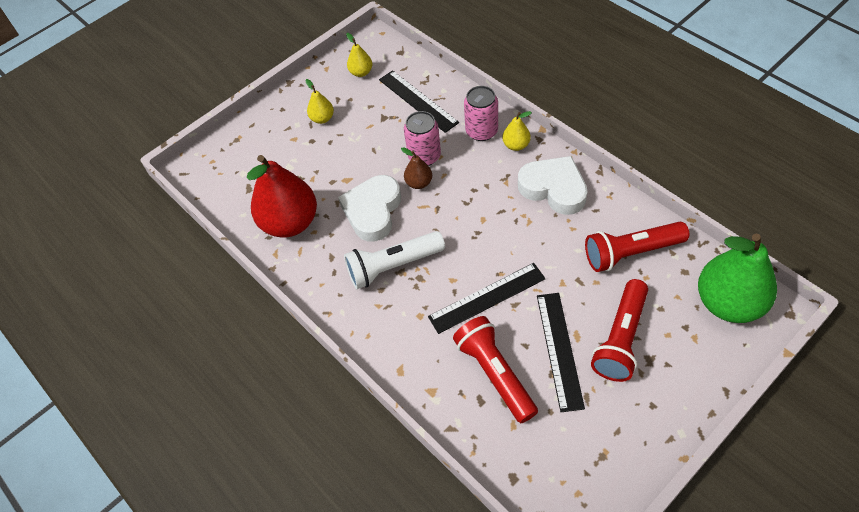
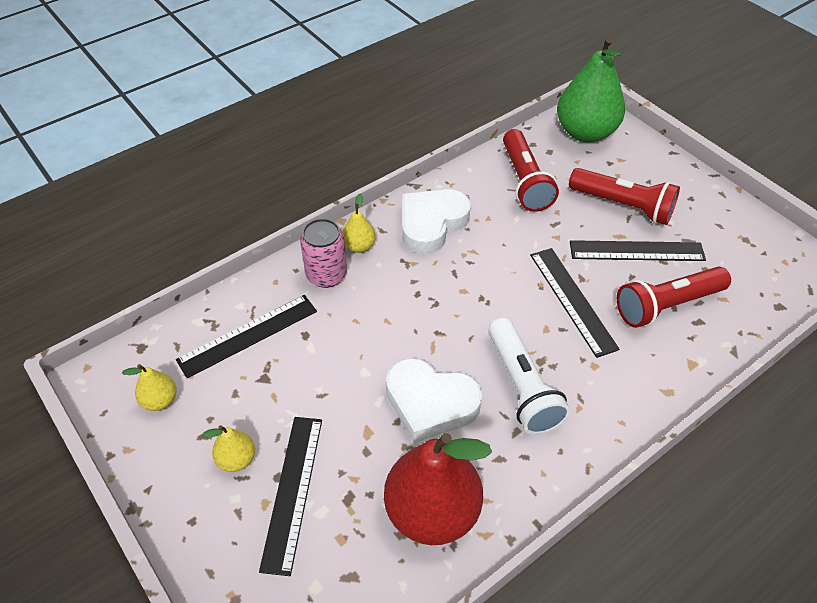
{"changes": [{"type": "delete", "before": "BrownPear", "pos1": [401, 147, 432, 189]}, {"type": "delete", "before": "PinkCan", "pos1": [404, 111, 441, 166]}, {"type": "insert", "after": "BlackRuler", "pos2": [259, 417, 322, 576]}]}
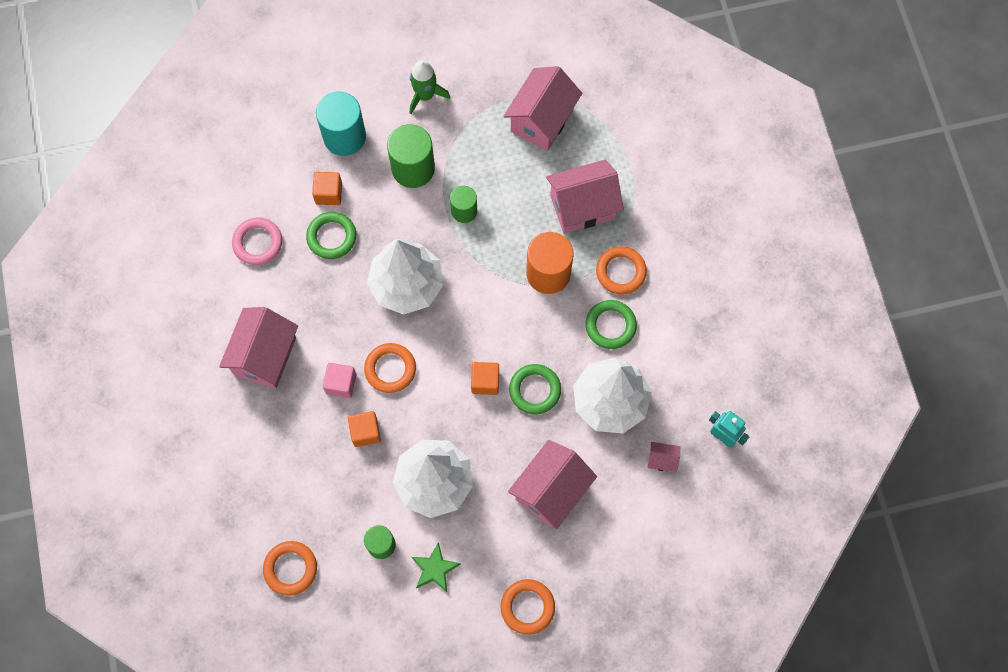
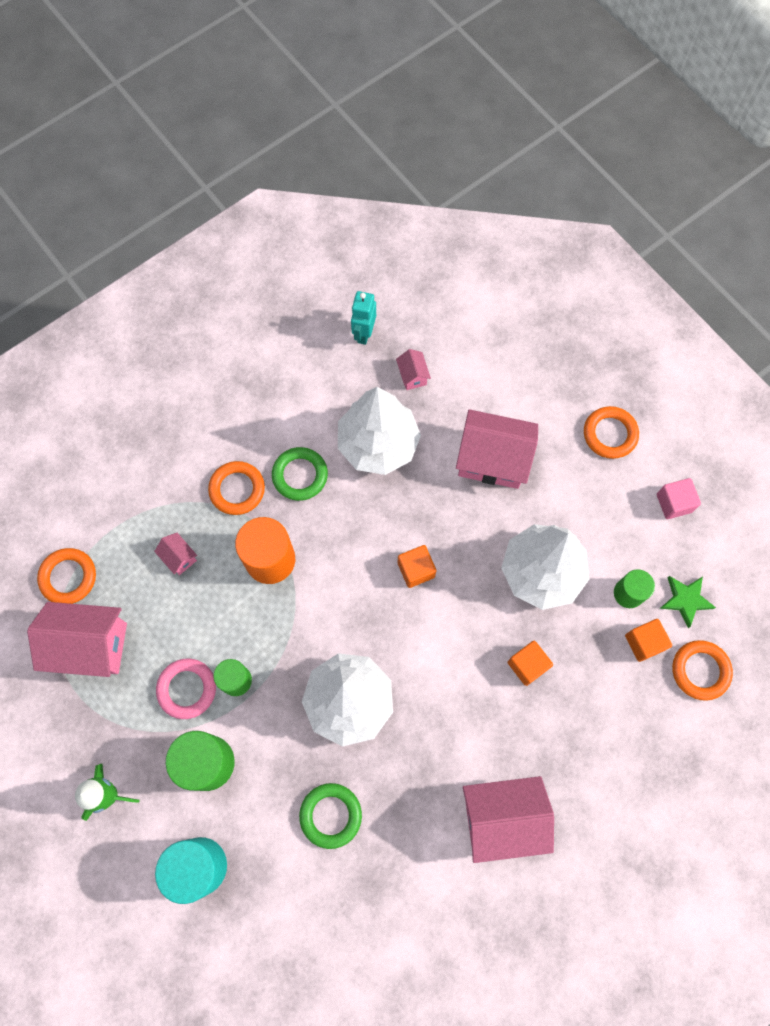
{"changes": [{"type": "move", "before": "PinkRing", "pos1": [232, 218, 282, 265], "pos2": [156, 658, 216, 719]}, {"type": "move", "before": "OrangeCube", "pos1": [312, 172, 342, 205], "pos2": [625, 619, 672, 662]}, {"type": "move", "before": "PinkCube", "pos1": [323, 363, 356, 398], "pos2": [657, 478, 701, 519]}, {"type": "move", "before": "OrangeRing", "pos1": [364, 343, 416, 393], "pos2": [37, 548, 96, 604]}, {"type": "move", "before": "GreenStar", "pos1": [411, 542, 461, 592], "pos2": [660, 576, 716, 628]}, {"type": "delete", "before": "GreenRing", "pos1": [509, 364, 561, 414]}, {"type": "resize", "before": "PinkHouse", "pos1": [546, 160, 624, 234], "pos2": [154, 533, 197, 575], "scale": 0.45}]}
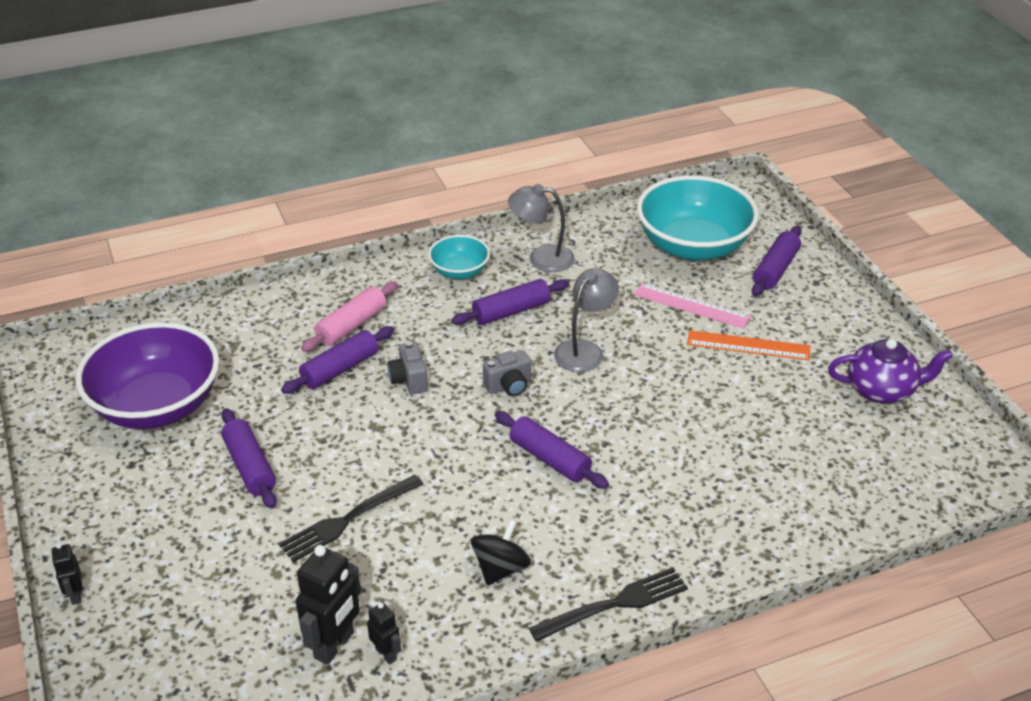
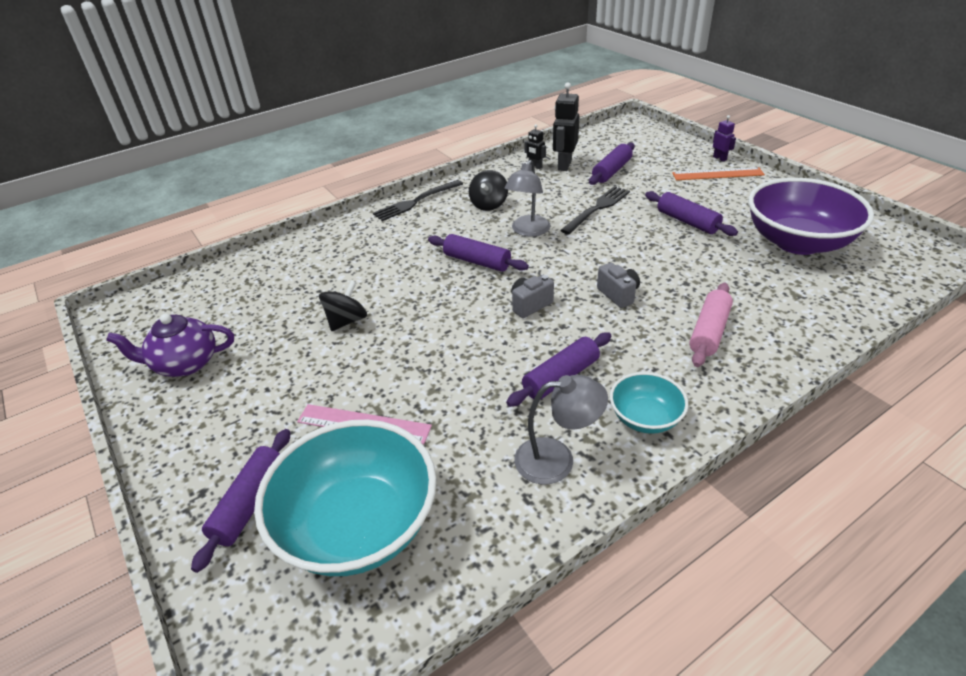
{"changes": [{"type": "recolor", "before": "BlackRobot", "after": "PurpleRobot", "pos1": [52, 543, 83, 605], "pos2": [713, 115, 736, 162]}, {"type": "move", "before": "PurpleRollingPin", "pos1": [281, 326, 394, 394], "pos2": [589, 143, 634, 185]}, {"type": "move", "before": "GreyLamp", "pos1": [554, 268, 619, 372], "pos2": [504, 160, 551, 237]}, {"type": "move", "before": "OrangeRuler", "pos1": [687, 330, 810, 360], "pos2": [672, 167, 765, 180]}, {"type": "insert", "after": "BlackSpinningTop", "pos2": [319, 280, 367, 331]}]}
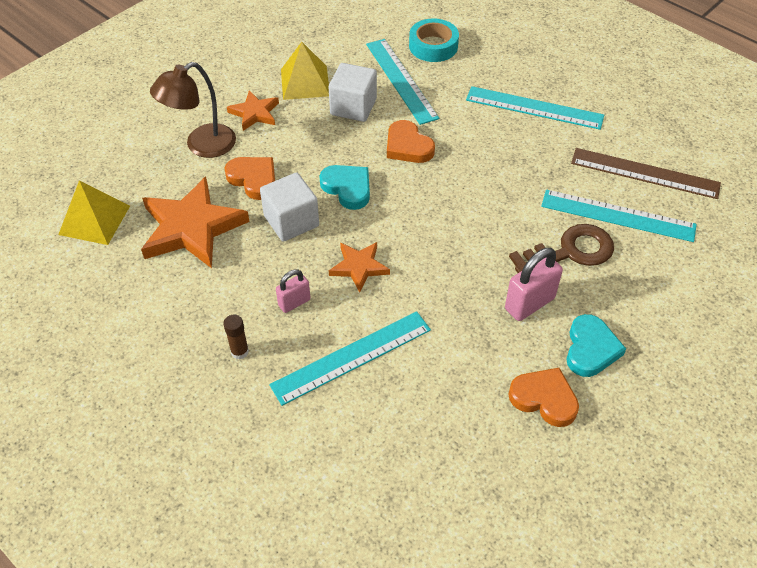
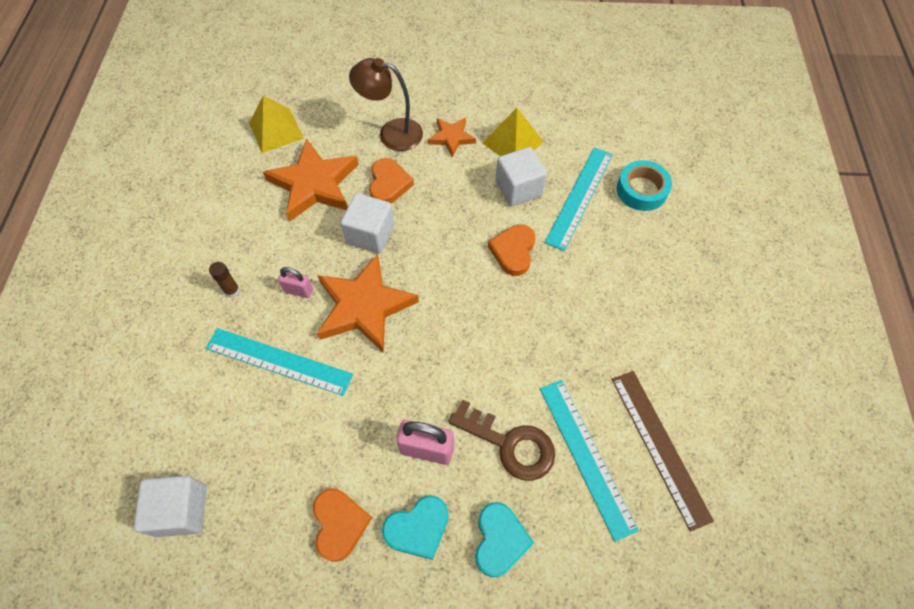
{"changes": [{"type": "move", "before": "TurquoiseHeart", "pos1": [319, 165, 370, 210], "pos2": [475, 502, 534, 577]}, {"type": "resize", "before": "OrangeStar", "pos1": [329, 242, 390, 293], "pos2": [317, 254, 419, 353], "scale": 1.87}, {"type": "delete", "before": "TurquoiseRuler", "pos1": [466, 86, 604, 130]}, {"type": "insert", "after": "WhiteCube", "pos2": [133, 475, 207, 537]}]}
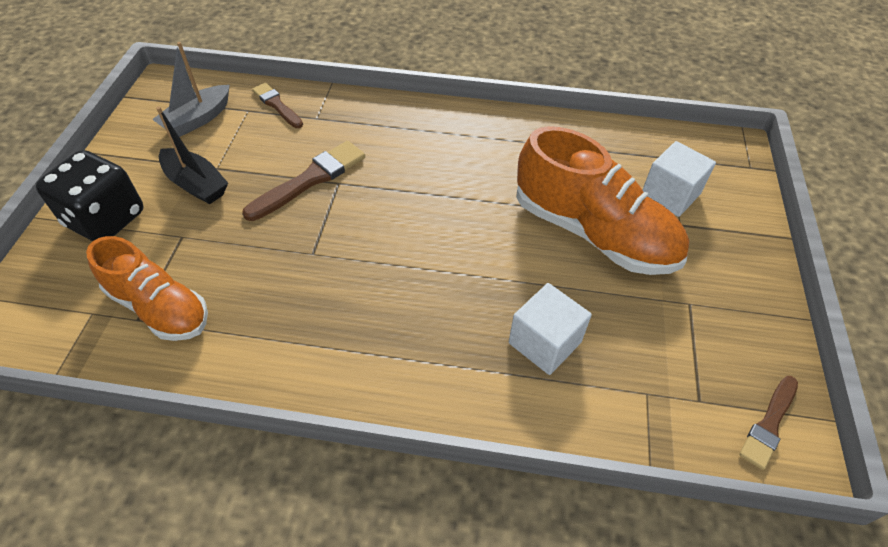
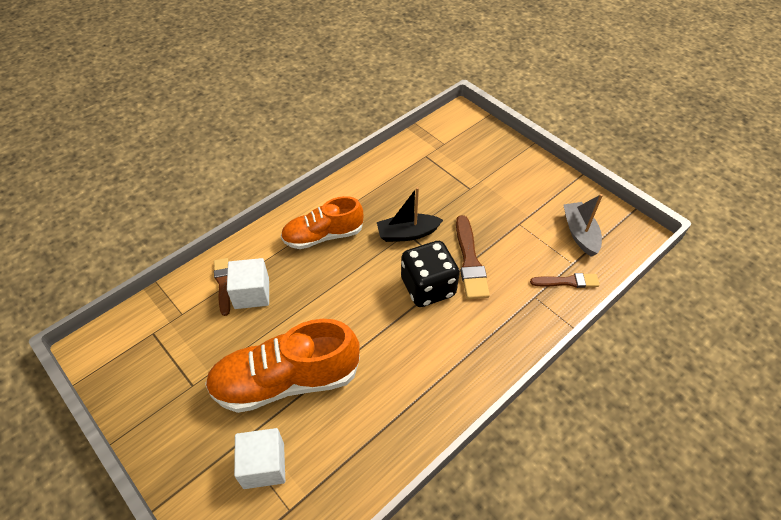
{"changes": [{"type": "move", "before": "BlackDice", "pos1": [36, 150, 143, 241], "pos2": [401, 241, 460, 307]}, {"type": "move", "before": "OrangeShoe", "pos1": [86, 236, 208, 341], "pos2": [281, 196, 363, 249]}, {"type": "move", "before": "BlackBoat", "pos1": [156, 107, 228, 204], "pos2": [377, 187, 443, 242]}, {"type": "move", "before": "BrownBrush", "pos1": [739, 376, 798, 470], "pos2": [214, 258, 230, 316]}]}
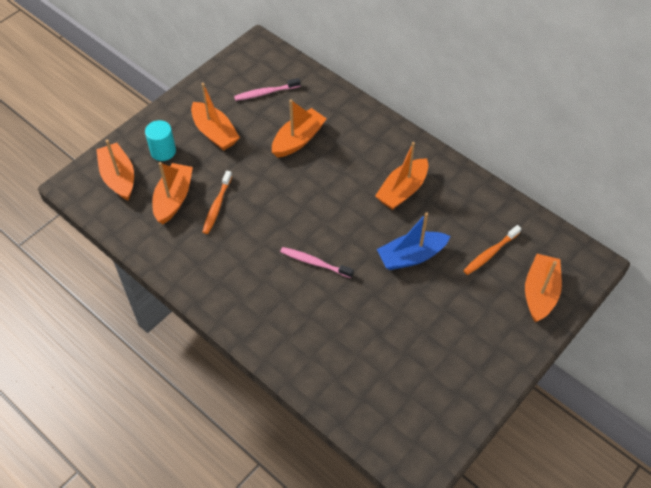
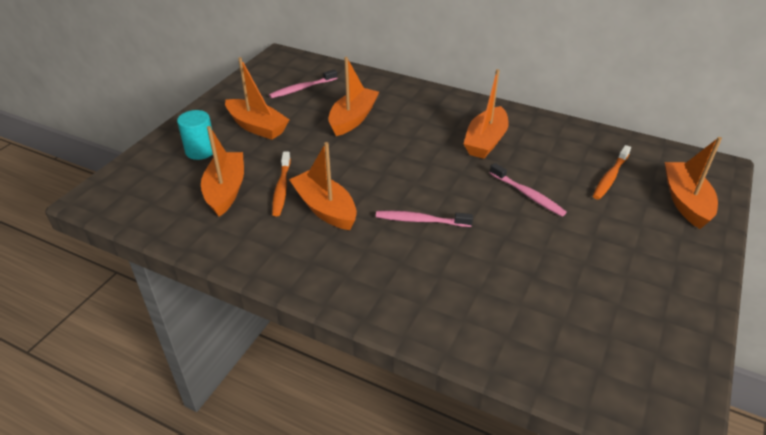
{"changes": [{"type": "move", "before": "OrangeBoat", "pos1": [96, 140, 134, 200], "pos2": [289, 142, 357, 230]}, {"type": "replace", "before": "BlueBoat", "after": "PinkToothbrush", "pos1": [377, 212, 450, 270], "pos2": [490, 163, 567, 216]}]}
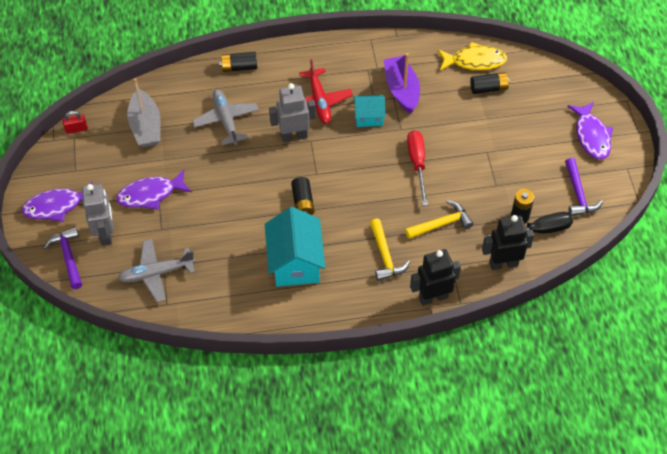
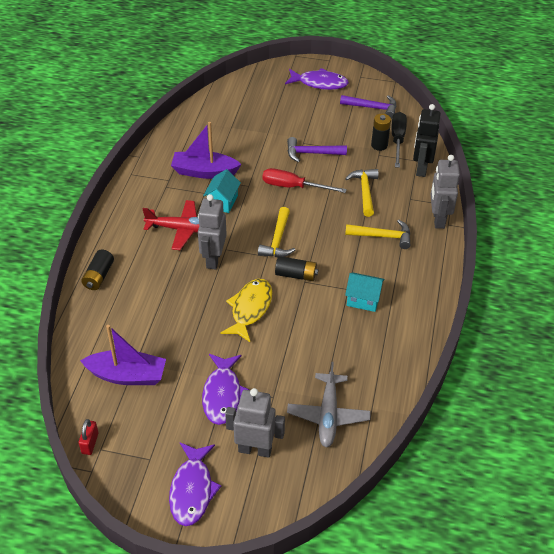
{"changes": [{"type": "move", "before": "PurpleHammer", "pos1": [44, 227, 82, 289], "pos2": [287, 137, 347, 162]}, {"type": "recolor", "before": "GreyBoat", "after": "PurpleBoat", "pos1": [127, 78, 161, 147], "pos2": [80, 325, 166, 385]}, {"type": "delete", "before": "GreyPlane", "pos1": [192, 89, 259, 145]}, {"type": "resize", "before": "TurquoiseHouse", "pos1": [265, 207, 325, 287], "pos2": [345, 272, 385, 312], "scale": 0.56}, {"type": "recolor", "before": "BlackRobot", "after": "GreyRobot", "pos1": [410, 249, 461, 306], "pos2": [431, 155, 460, 229]}, {"type": "move", "before": "YellowFish", "pos1": [438, 42, 507, 70], "pos2": [220, 279, 272, 342]}, {"type": "delete", "before": "BlackBattery", "pos1": [470, 72, 510, 94]}, {"type": "insert", "after": "YellowHammer", "pos2": [258, 207, 295, 257]}]}
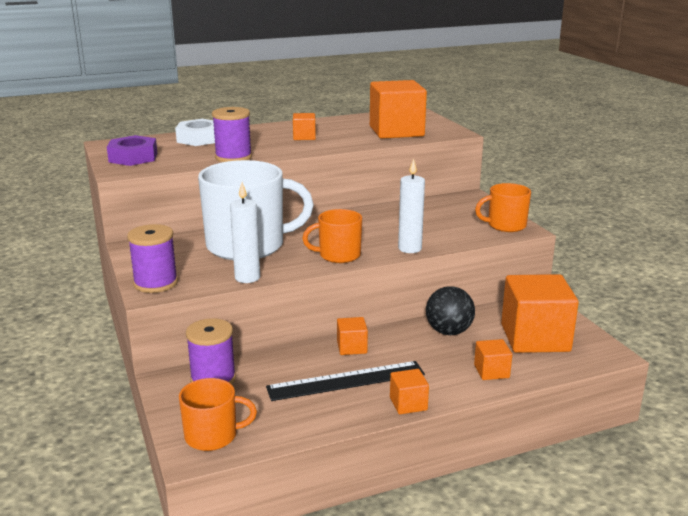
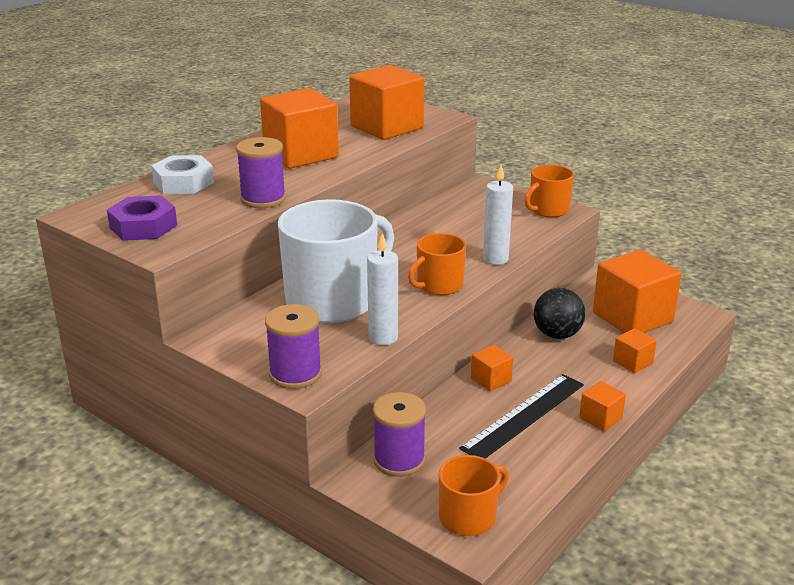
{"changes": [{"type": "resize", "before": "OrangeCube", "pos1": [293, 113, 316, 140], "pos2": [260, 88, 339, 169], "scale": 2.16}]}
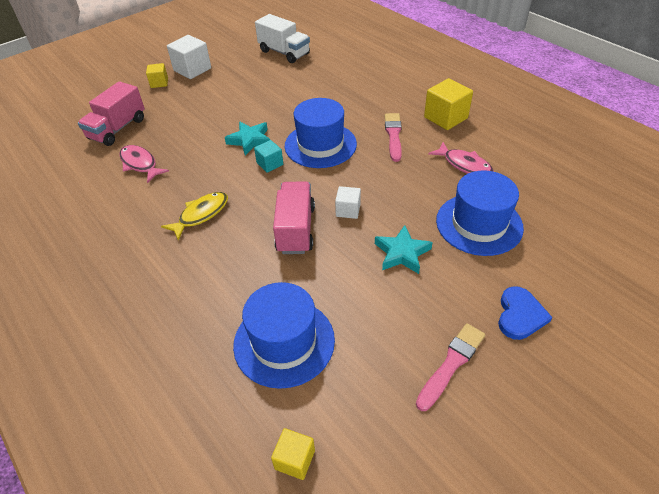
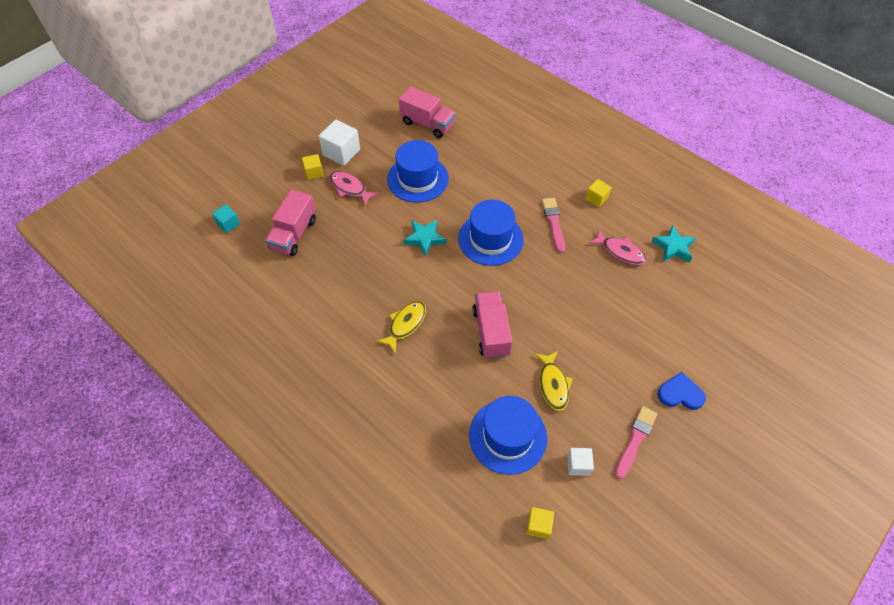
{"changes": [{"type": "move", "before": "PinkFish", "pos1": [119, 145, 169, 183], "pos2": [329, 171, 379, 206]}, {"type": "move", "before": "TurquoiseCube", "pos1": [254, 140, 283, 173], "pos2": [212, 204, 240, 233]}, {"type": "recolor", "before": "WhiteTruck", "after": "PinkTruck", "pos1": [255, 14, 310, 63], "pos2": [399, 86, 455, 138]}, {"type": "move", "before": "WhiteCube", "pos1": [335, 186, 361, 219], "pos2": [567, 448, 594, 476]}, {"type": "move", "before": "TurquoiseStar", "pos1": [375, 225, 433, 274], "pos2": [651, 225, 696, 262]}, {"type": "resize", "before": "YellowCube", "pos1": [424, 78, 473, 130], "pos2": [585, 179, 611, 207], "scale": 0.58}, {"type": "move", "before": "BlueHat", "pos1": [436, 171, 524, 256], "pos2": [387, 140, 449, 203]}, {"type": "rotate", "before": "BlueHeart", "pos1": [498, 286, 552, 340], "pos2": [658, 372, 706, 410], "turn": -90}, {"type": "insert", "after": "YellowFish", "pos2": [535, 351, 573, 411]}]}
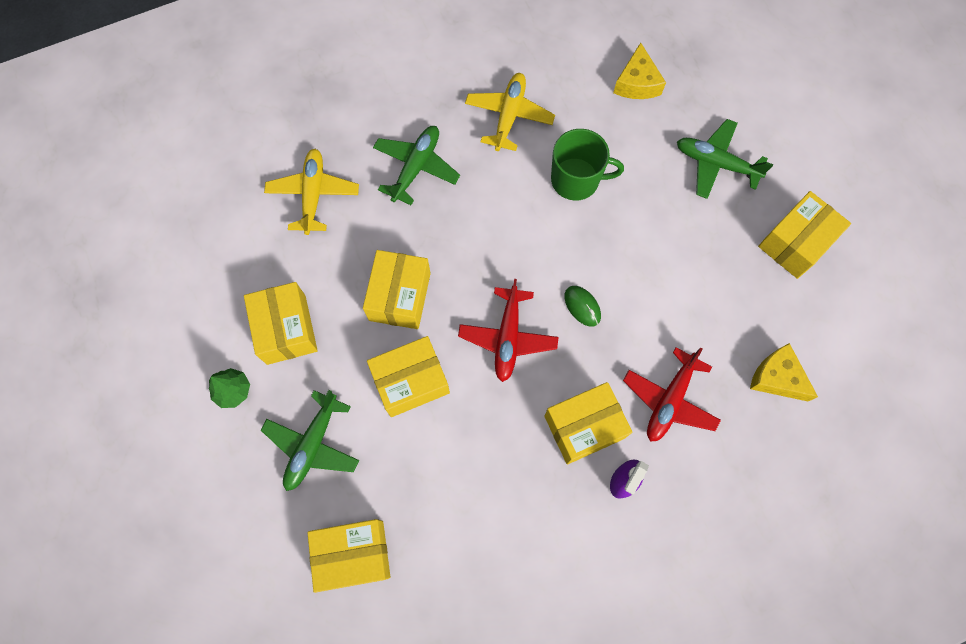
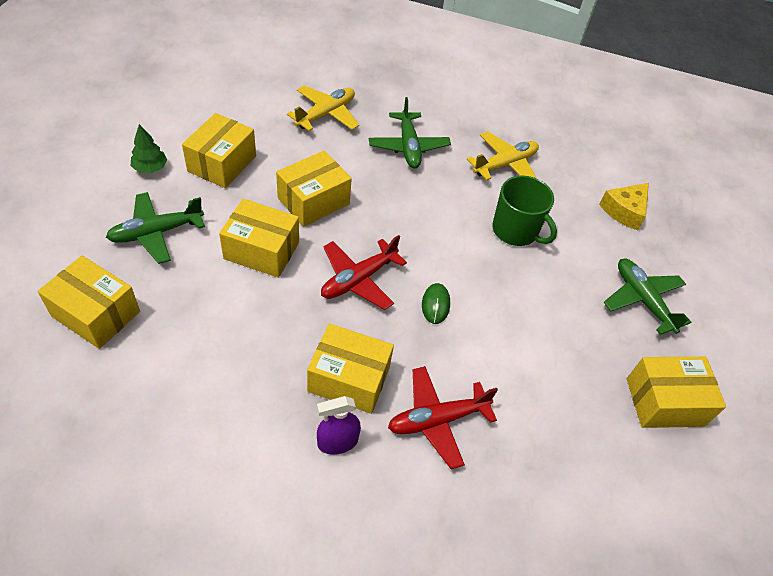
{"changes": [{"type": "rotate", "before": "GreenPlane", "pos1": [373, 126, 460, 205], "pos2": [369, 97, 451, 168], "turn": 105}, {"type": "delete", "before": "YellowCheese", "pos1": [750, 343, 818, 401]}]}
